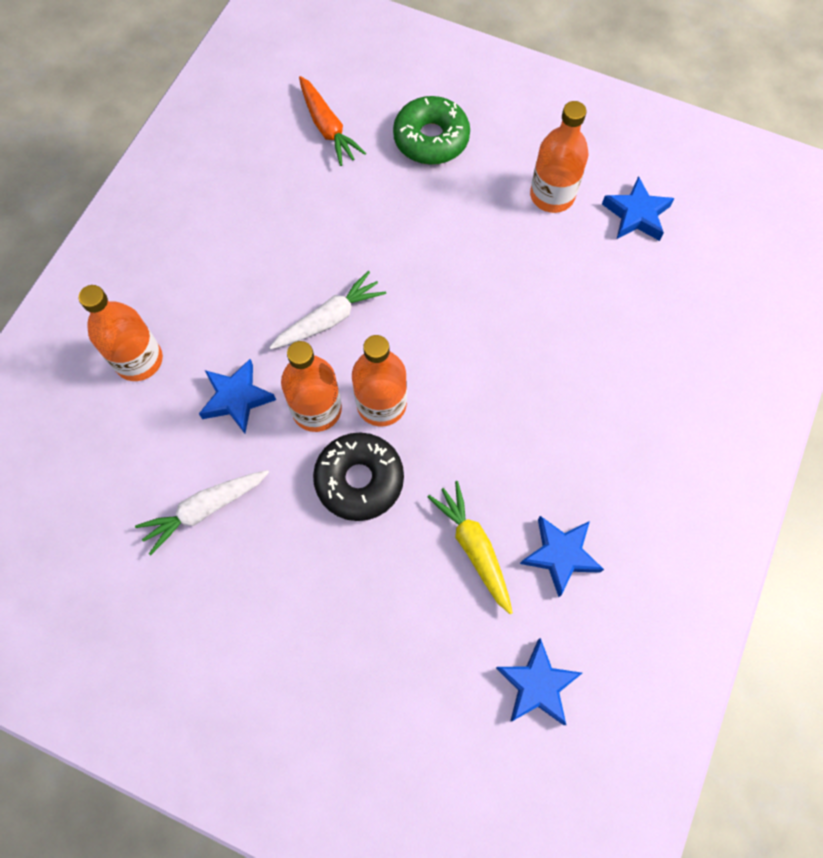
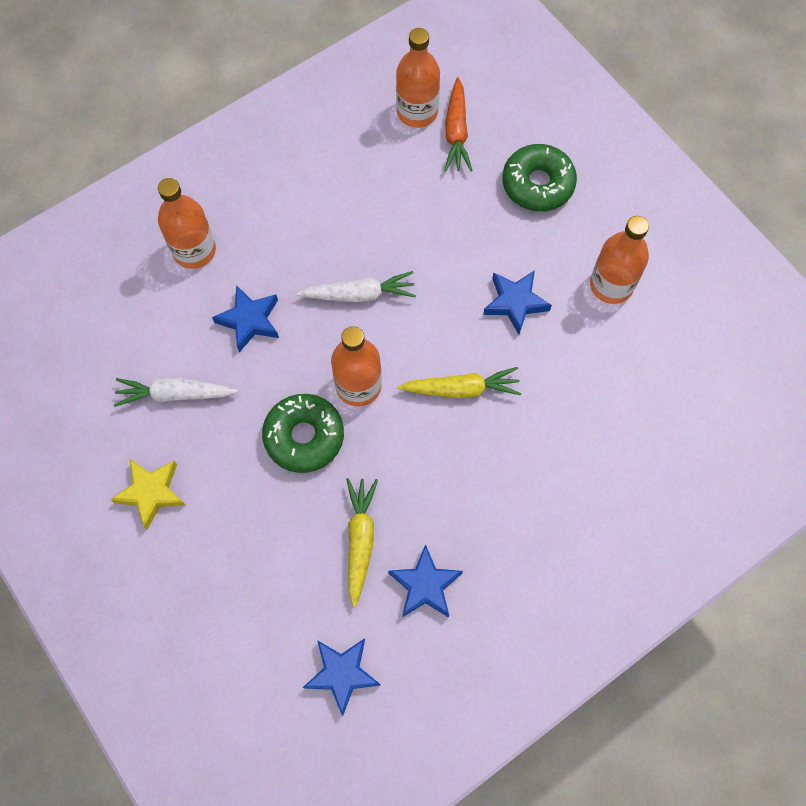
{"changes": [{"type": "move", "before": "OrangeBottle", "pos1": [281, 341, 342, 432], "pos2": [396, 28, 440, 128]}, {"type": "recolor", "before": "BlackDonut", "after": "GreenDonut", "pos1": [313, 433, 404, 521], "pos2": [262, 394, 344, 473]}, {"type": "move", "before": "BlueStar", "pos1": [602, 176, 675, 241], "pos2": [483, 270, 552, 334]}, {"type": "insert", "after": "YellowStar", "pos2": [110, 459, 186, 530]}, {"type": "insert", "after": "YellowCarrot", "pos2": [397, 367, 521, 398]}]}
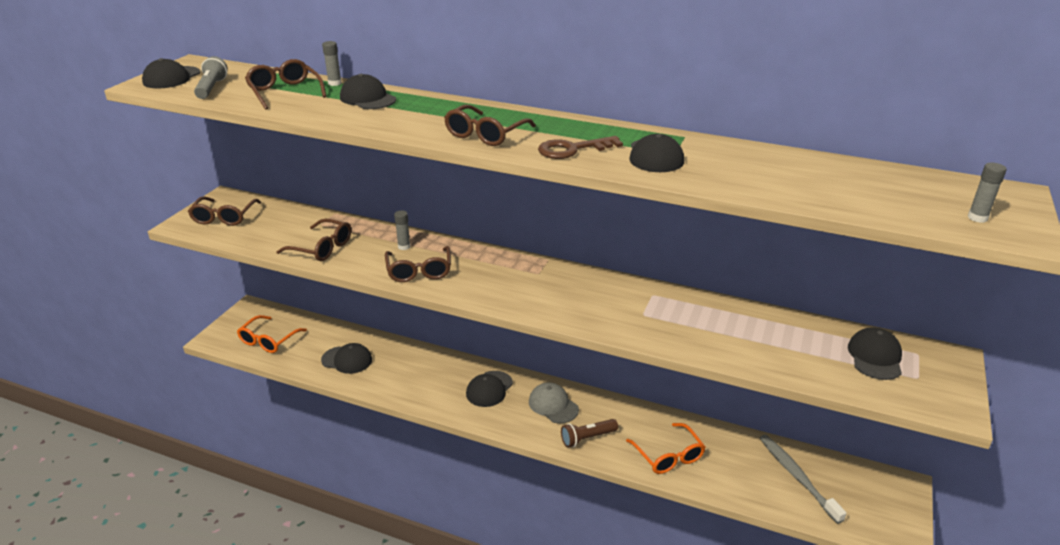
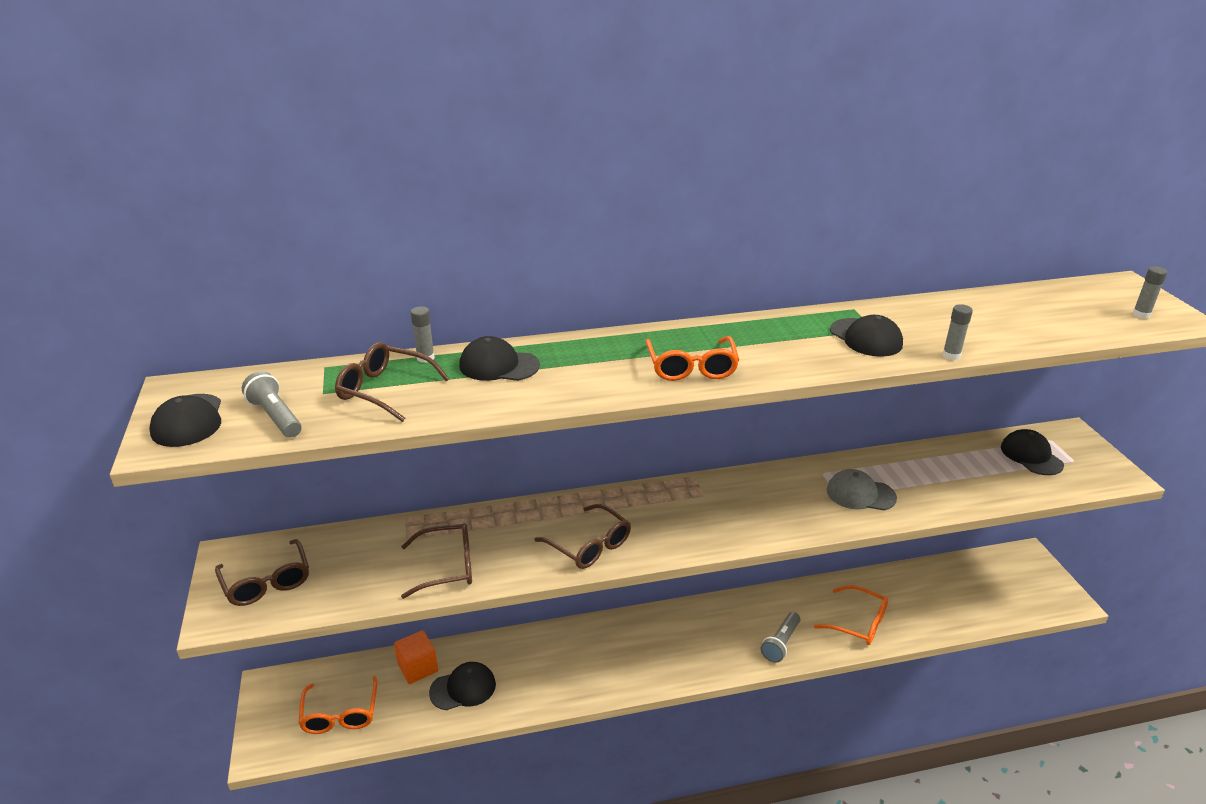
{"changes": [{"type": "move", "before": "GreyGlueStick", "pos1": [394, 210, 410, 250], "pos2": [942, 304, 973, 360]}, {"type": "recolor", "before": "BrownGlasses", "after": "OrangeGlasses", "pos1": [444, 104, 536, 146], "pos2": [645, 336, 739, 381]}, {"type": "delete", "before": "BlackCap", "pos1": [466, 371, 513, 407]}, {"type": "move", "before": "GreyCap", "pos1": [529, 382, 579, 423], "pos2": [827, 469, 897, 510]}, {"type": "delete", "before": "BrownKey", "pos1": [538, 136, 623, 159]}, {"type": "recolor", "before": "BrownFlashlight", "after": "GreyFlashlight", "pos1": [561, 419, 618, 448], "pos2": [761, 612, 800, 663]}, {"type": "delete", "before": "GreyToothbrush", "pos1": [760, 435, 846, 524]}, {"type": "insert", "after": "OrangeCube", "pos2": [394, 630, 438, 684]}]}
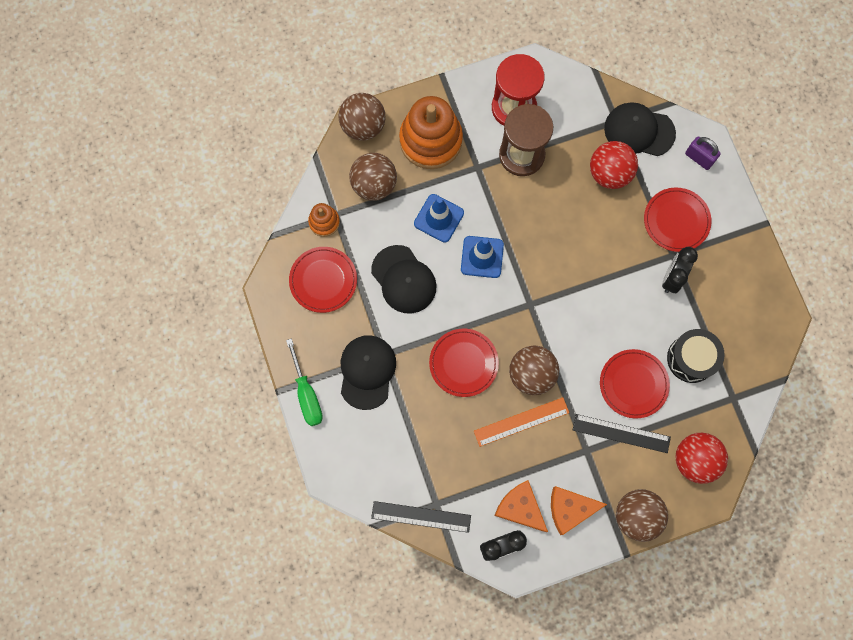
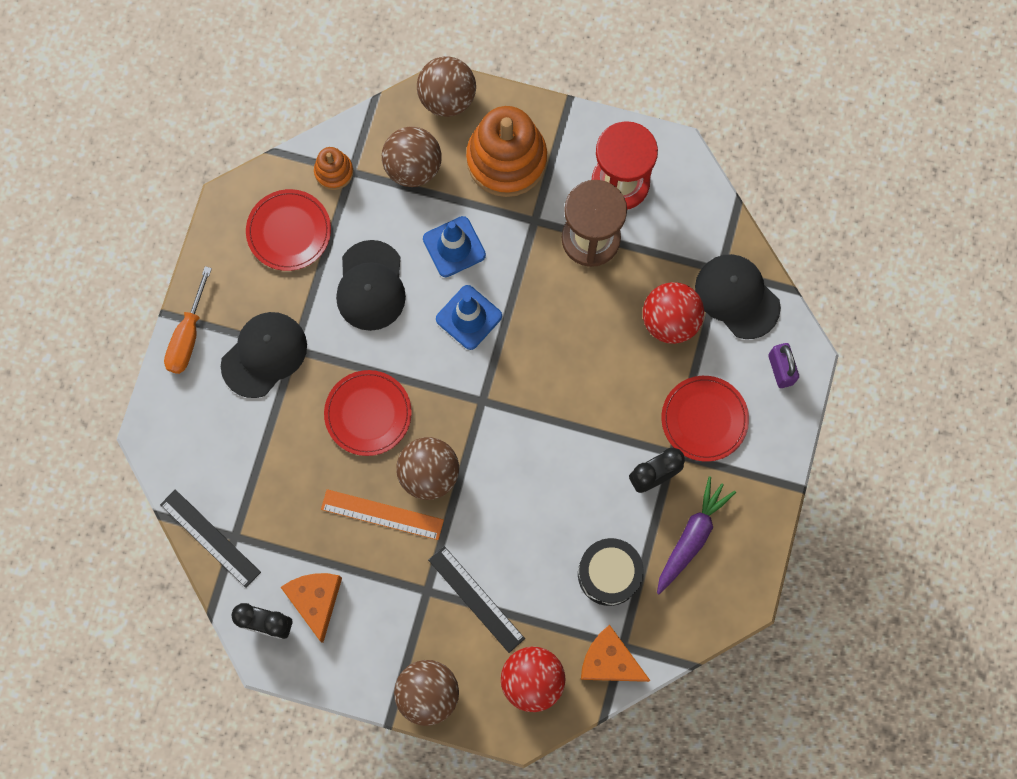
{"changes": [{"type": "recolor", "before": "GreenScrewdriver", "after": "OrangeScrewdriver", "pos1": [286, 339, 323, 426], "pos2": [164, 266, 212, 374]}, {"type": "move", "before": "OrangeCheese", "pos1": [551, 486, 607, 535], "pos2": [581, 625, 650, 682]}, {"type": "delete", "before": "RedPlate", "pos1": [600, 349, 670, 419]}, {"type": "insert", "after": "PurpleCarrot", "pos2": [657, 476, 736, 594]}]}
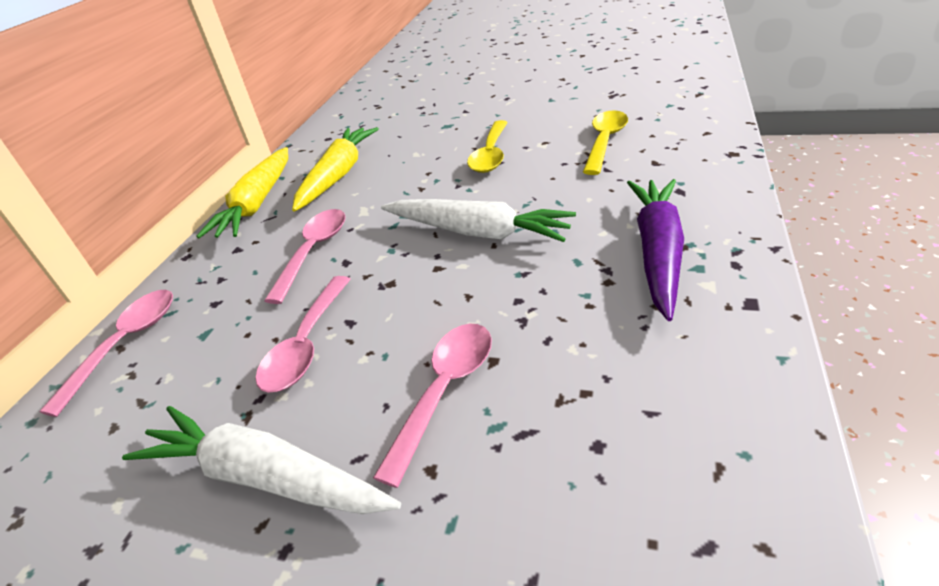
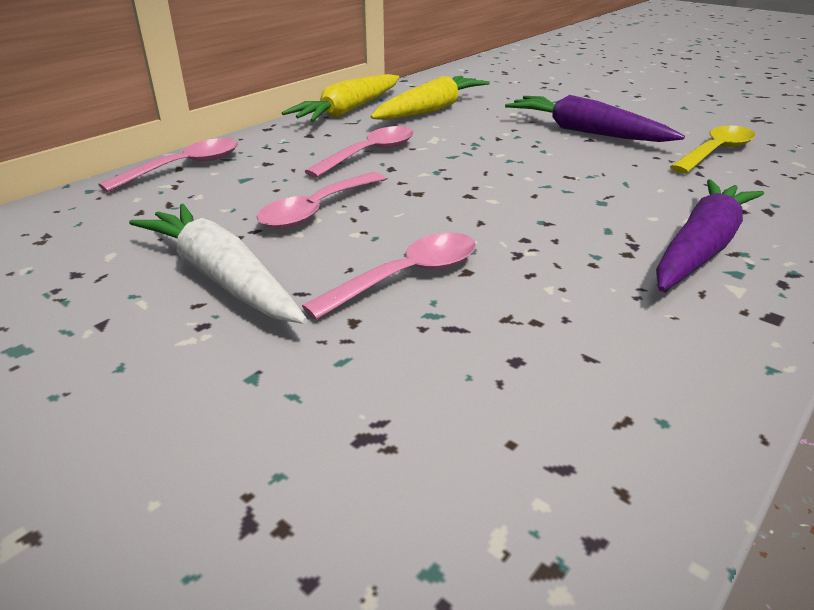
{"changes": [{"type": "delete", "before": "WhiteCarrot", "pos1": [381, 199, 576, 242]}, {"type": "replace", "before": "YellowSpoon", "after": "PurpleCarrot", "pos1": [467, 120, 508, 173], "pos2": [505, 95, 685, 142]}]}
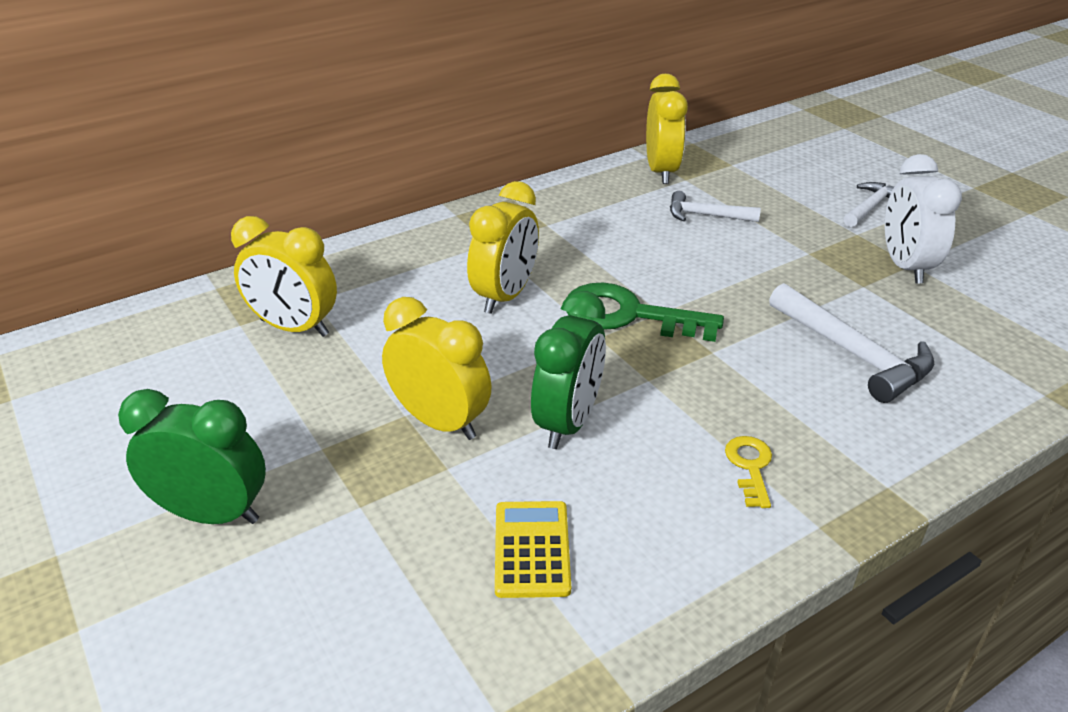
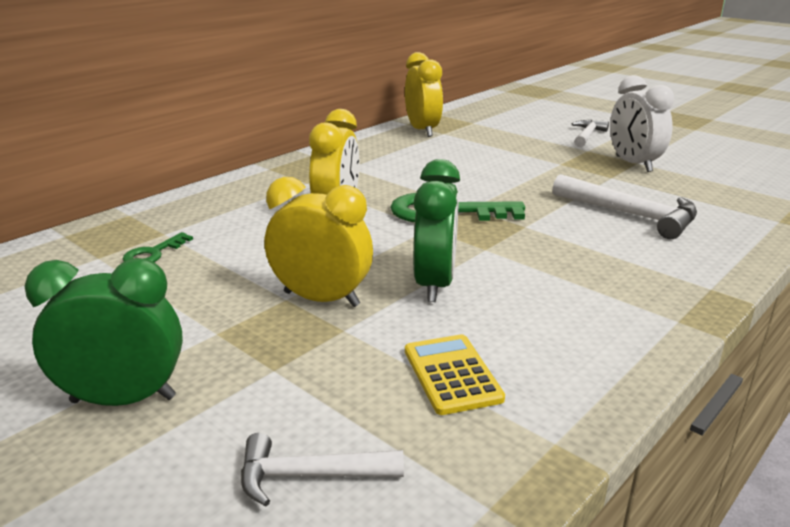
{"changes": [{"type": "replace", "before": "YellowClock", "after": "GreenKey", "pos1": [231, 216, 337, 337], "pos2": [123, 232, 193, 262]}, {"type": "move", "before": "WhiteHammer", "pos1": [670, 191, 761, 222], "pos2": [241, 433, 404, 506]}, {"type": "delete", "before": "YellowKey", "pos1": [725, 436, 772, 508]}]}
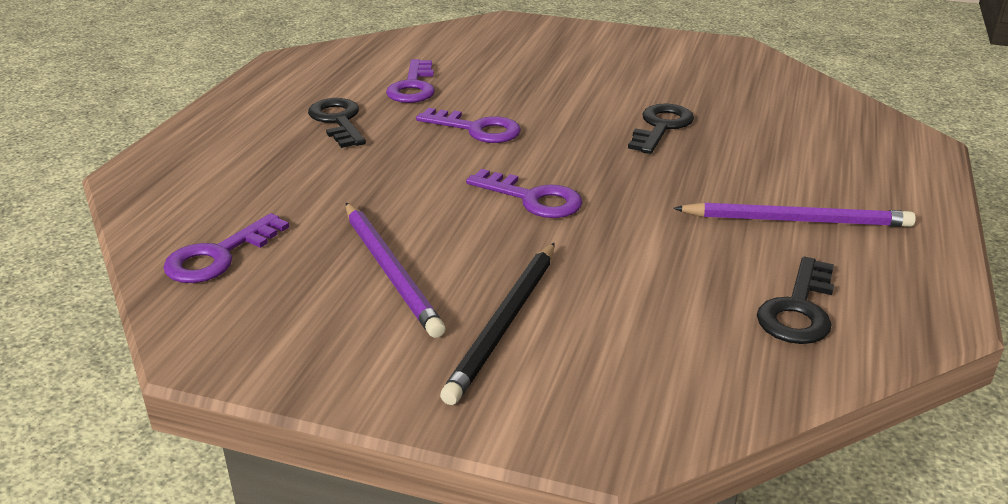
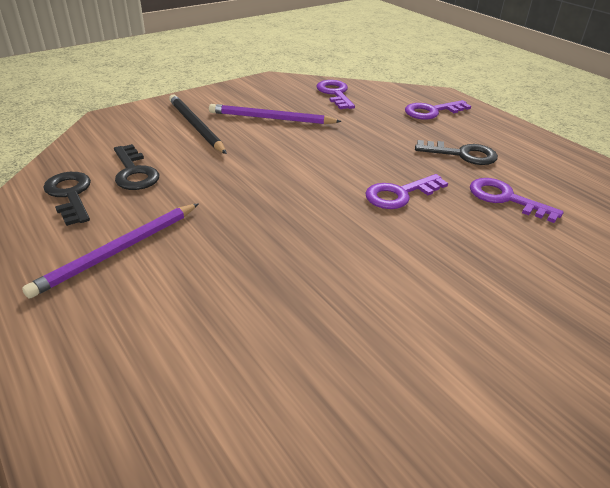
{"changes": [{"type": "move", "before": "PurpleKey", "pos1": [466, 169, 582, 218], "pos2": [405, 100, 471, 120]}, {"type": "move", "before": "BlackKey", "pos1": [628, 104, 694, 154], "pos2": [114, 144, 159, 190]}]}
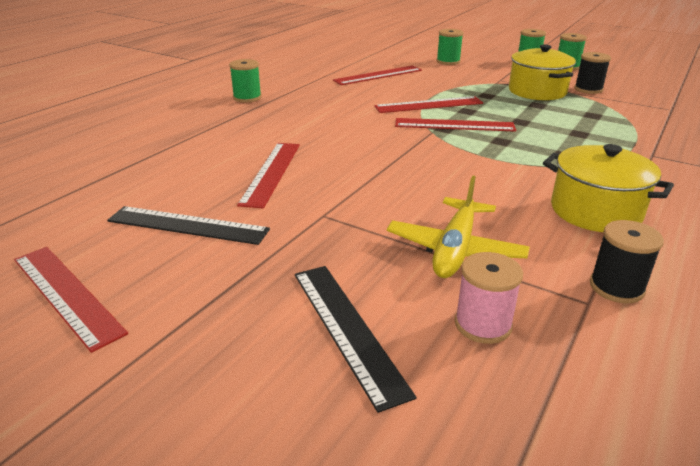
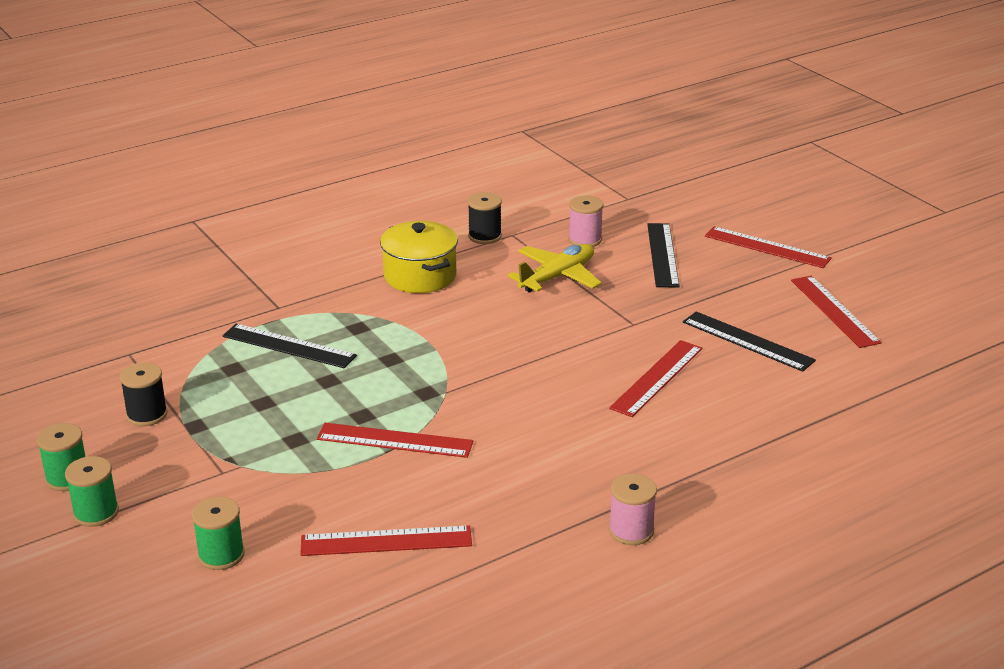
{"changes": [{"type": "recolor", "before": "GreenSpool", "after": "PinkSpool", "pos1": [229, 59, 262, 103], "pos2": [609, 473, 657, 545]}, {"type": "move", "before": "RedRuler", "pos1": [395, 118, 516, 132], "pos2": [705, 226, 832, 268]}, {"type": "delete", "before": "YellowPot", "pos1": [509, 45, 576, 100]}, {"type": "insert", "after": "BlackRuler", "pos2": [223, 324, 357, 368]}]}
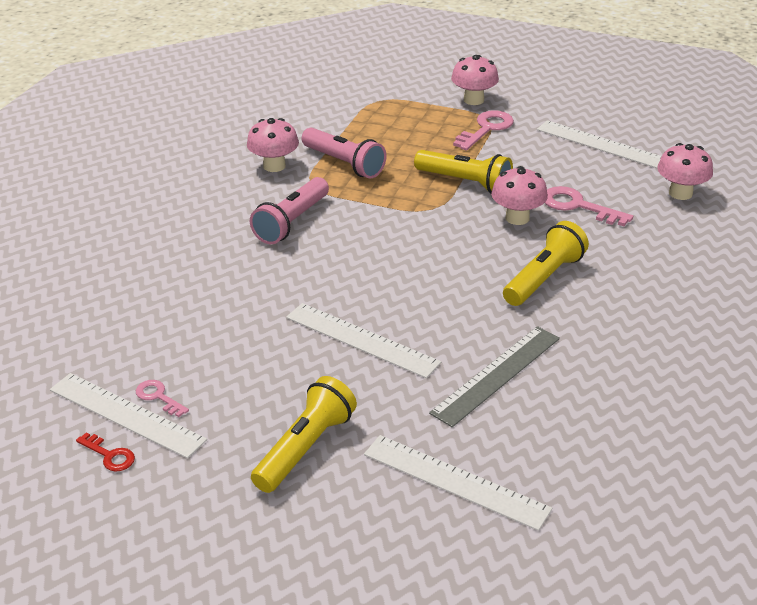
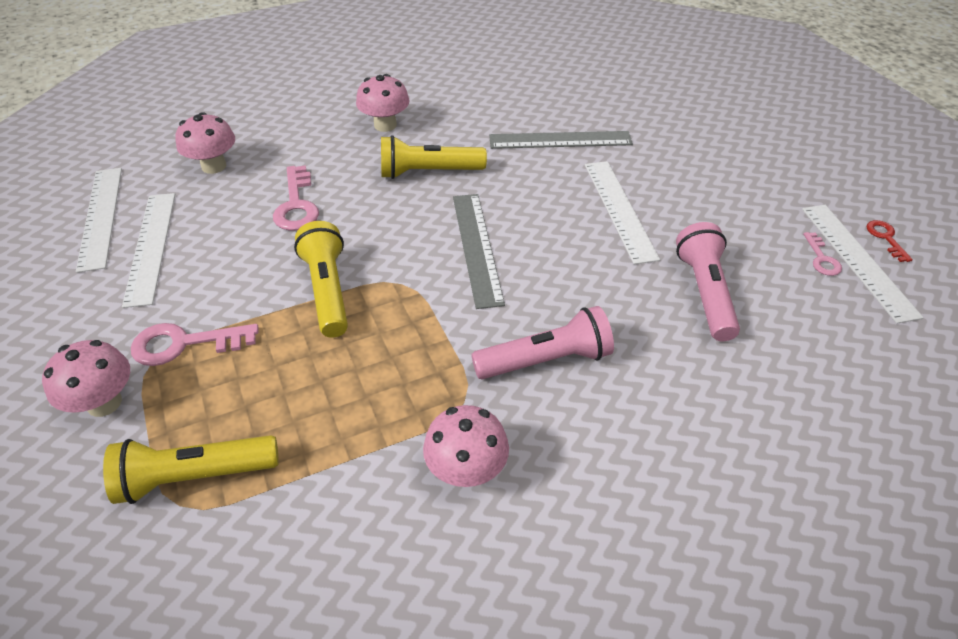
{"changes": [{"type": "move", "before": "YellowFlashlight", "pos1": [251, 376, 357, 493], "pos2": [103, 435, 279, 504]}, {"type": "move", "before": "PinkFlashlight", "pos1": [302, 128, 386, 178], "pos2": [676, 222, 740, 341]}, {"type": "move", "before": "WhiteRuler", "pos1": [364, 435, 552, 531], "pos2": [76, 168, 122, 273]}, {"type": "move", "before": "PinkMushroom", "pos1": [491, 166, 548, 225], "pos2": [356, 74, 410, 132]}, {"type": "insert", "after": "GreyRuler", "pos2": [453, 194, 505, 309]}]}
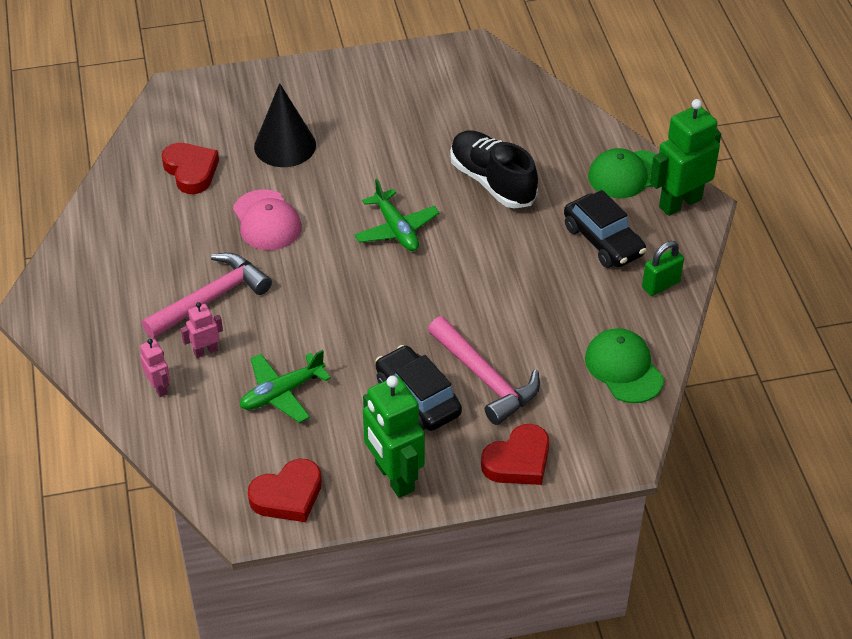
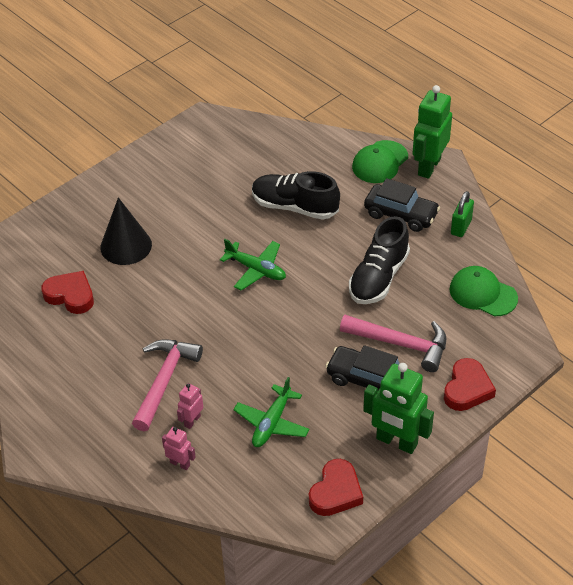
{"changes": [{"type": "delete", "before": "PinkCap", "pos1": [233, 189, 302, 250]}, {"type": "insert", "after": "BlackShoe", "pos2": [349, 216, 410, 304]}]}
